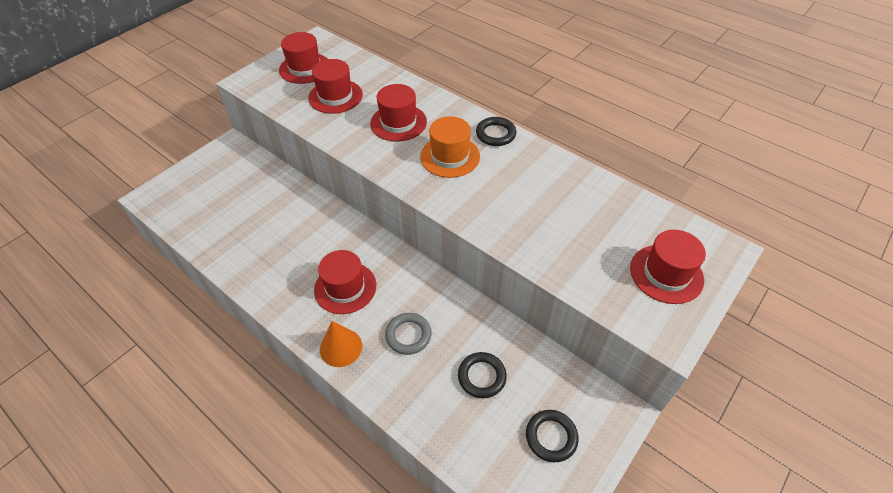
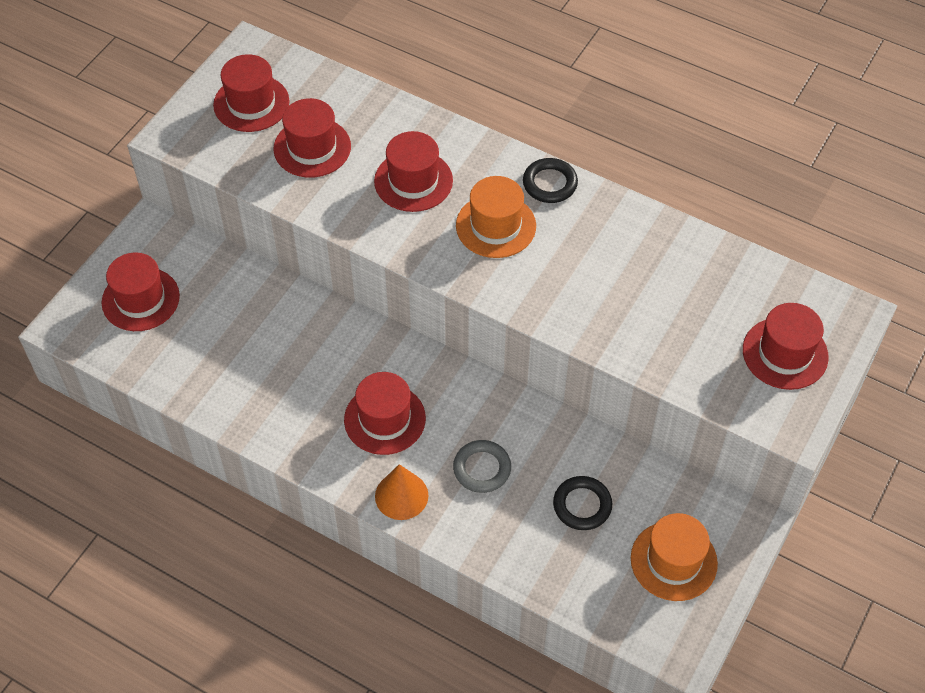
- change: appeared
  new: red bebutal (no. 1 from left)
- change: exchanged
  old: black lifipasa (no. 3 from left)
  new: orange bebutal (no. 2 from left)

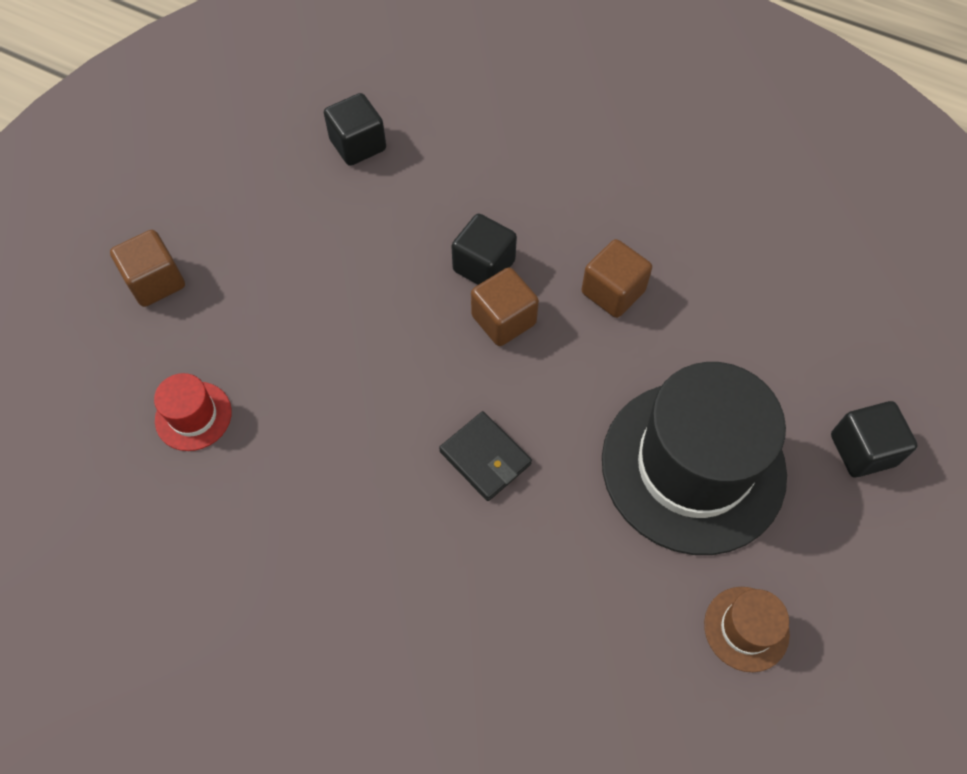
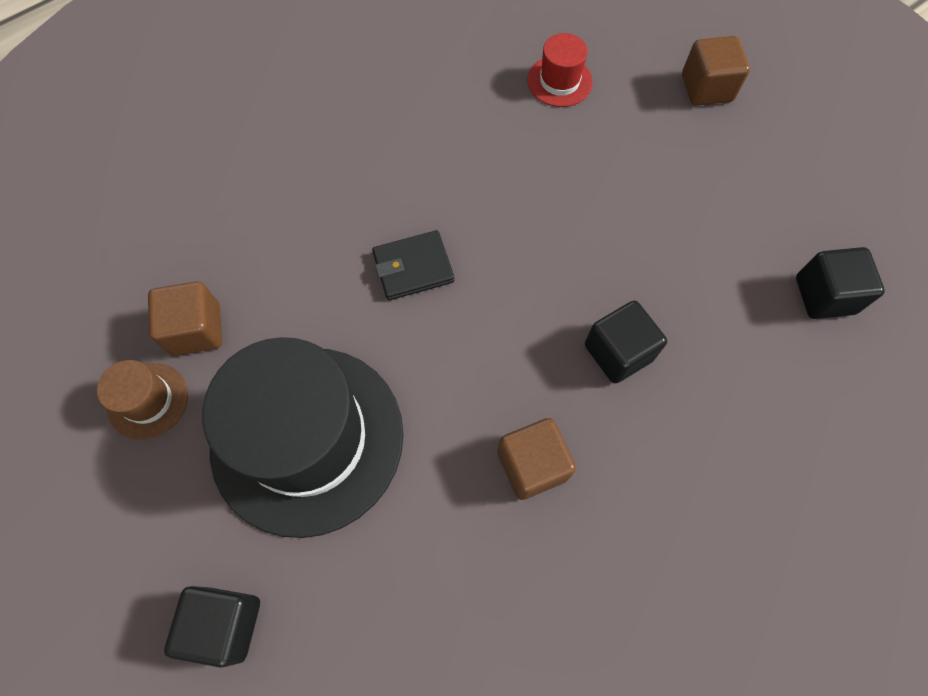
- change: relocated
  old: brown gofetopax (no. 2 from left in the first image)
  new: brown gofetopax (no. 1 from left)

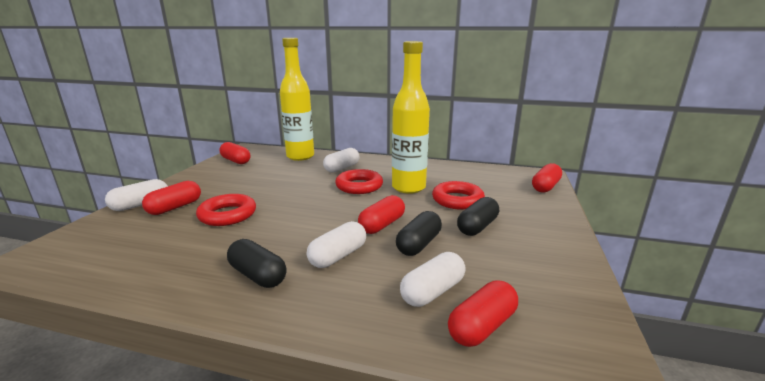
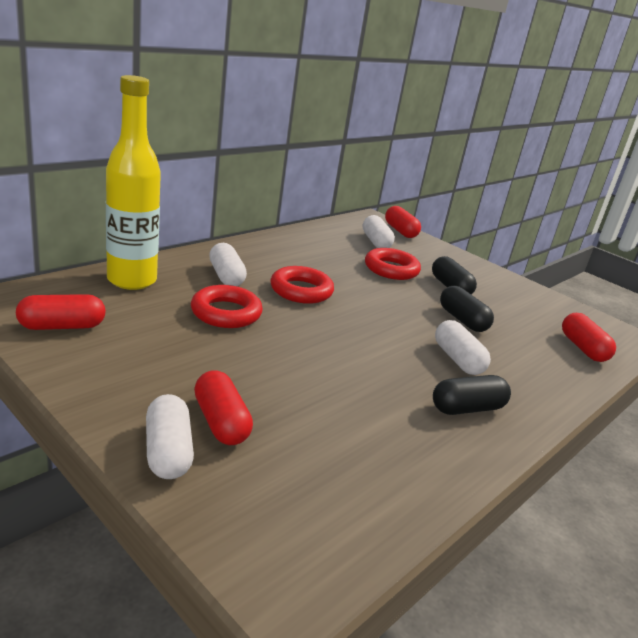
- change: relocated
  old: red lifipasa (no. 1 from left)
- change: relocated
  old: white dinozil (no. 4 from left in the first image)
  new: white dinozil (no. 3 from left)
- change: missing
  old: red dinozil (no. 3 from left)
- change: missing
  old: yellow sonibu (no. 2 from left)

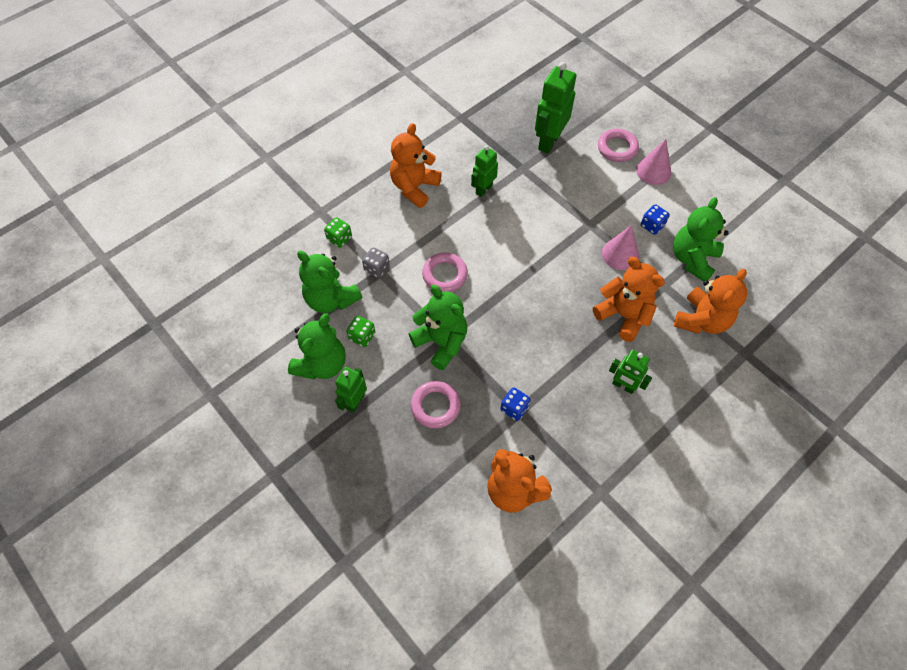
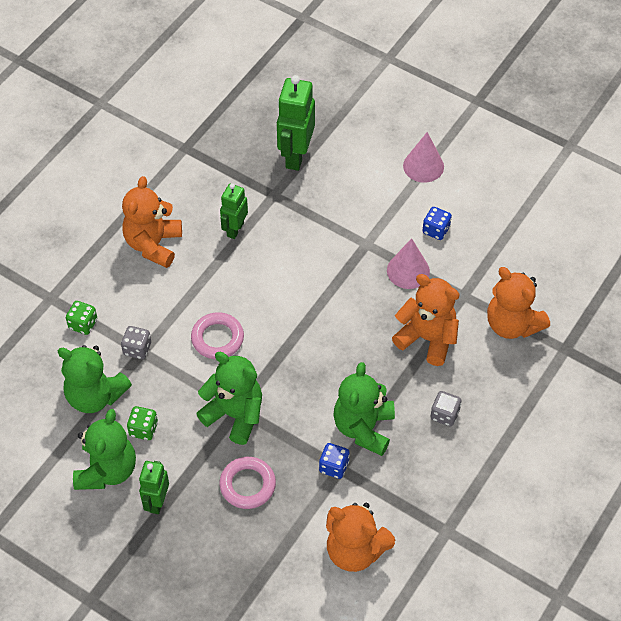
- change: relocated
  old: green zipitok (no. 4 from left)
- change: exchanged
  old: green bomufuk (no. 4 from left)
  new: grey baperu (no. 2 from left)
- change: spun
  old: orange zipitok (no. 4 from left)
  degrees: 120
- change: missing
  old: pink lifipasa (no. 3 from left)

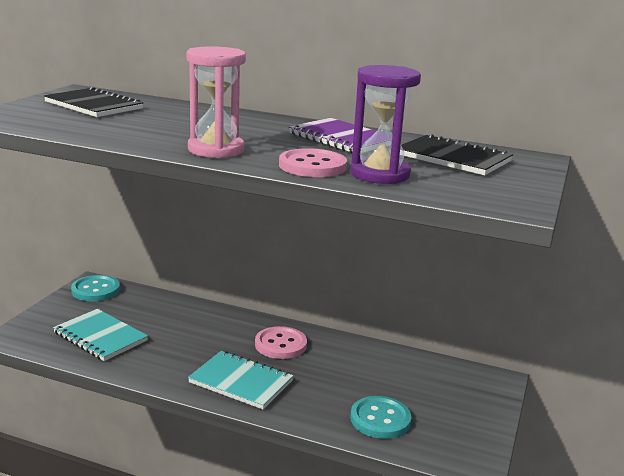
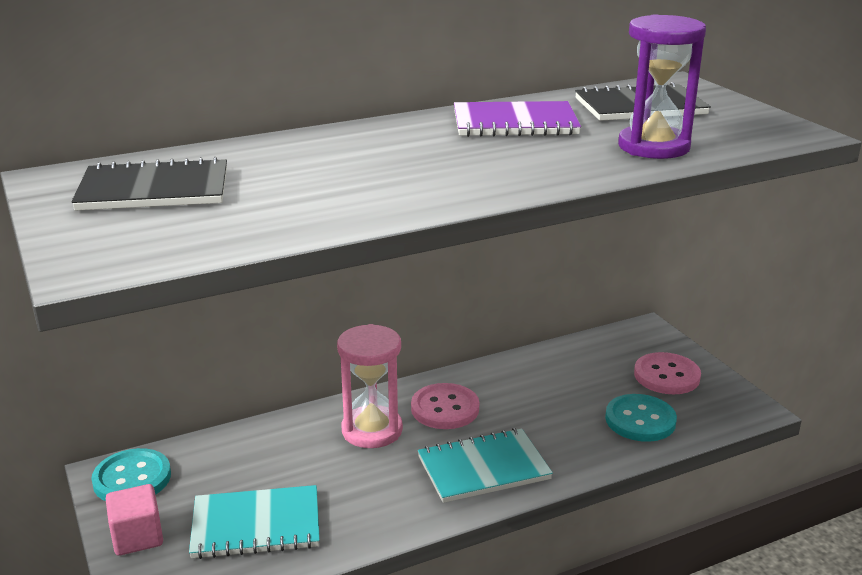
- change: appeared
  new: pink gofetopax
- change: relocated
  old: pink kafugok
- change: relocated
  old: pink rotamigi (no. 2 from left)

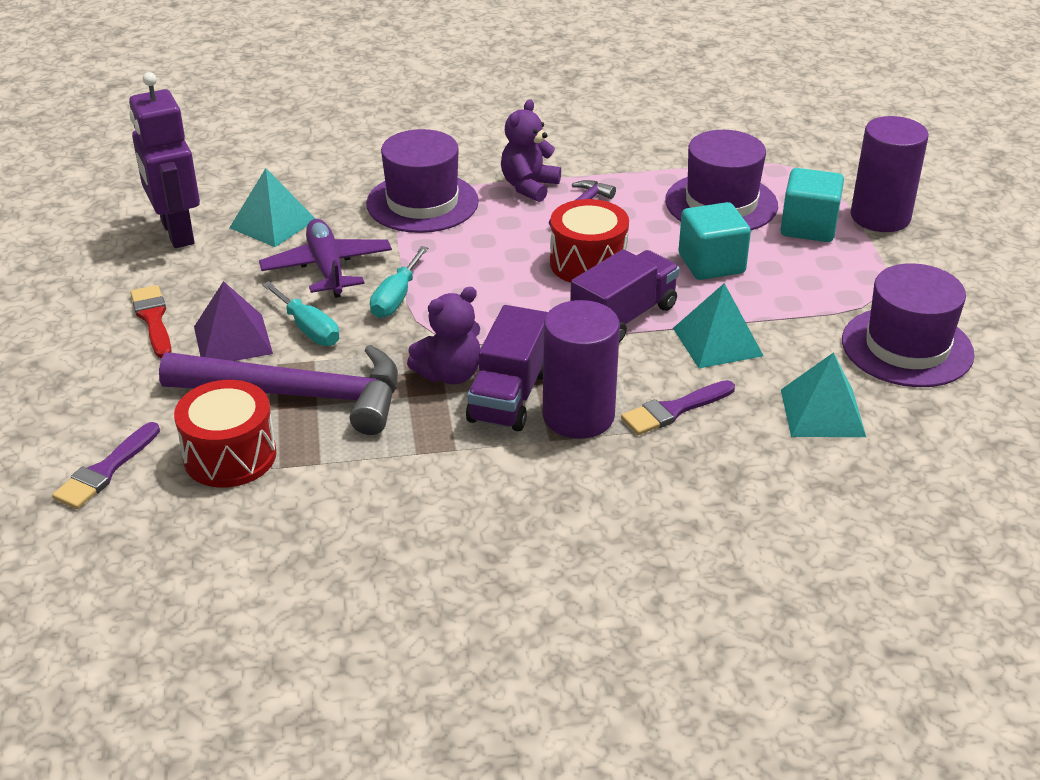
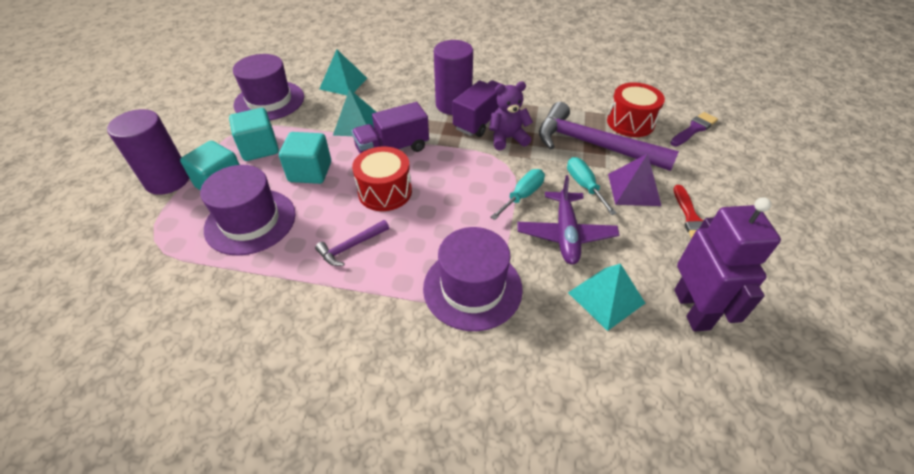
- change: appeared
  new: turquoise gofetopax (no. 2 from left)
- change: missing
  old: purple zipitok (no. 2 from left)
- change: missing
  old: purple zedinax (no. 2 from left)

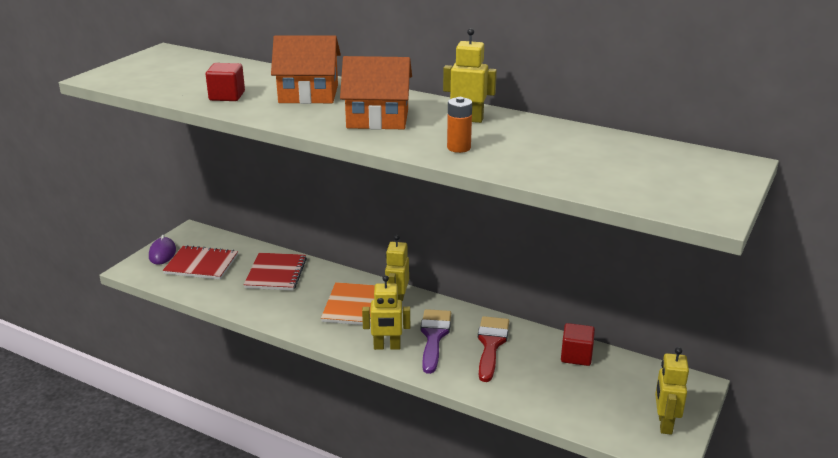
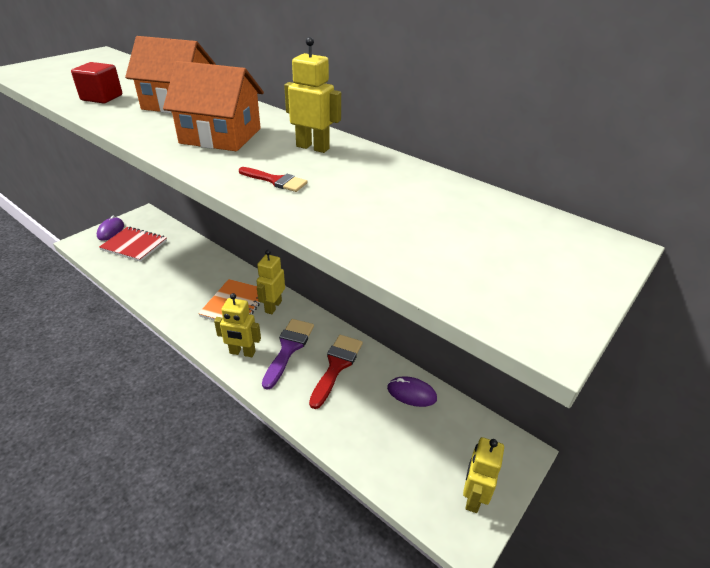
- change: exchanged
  old: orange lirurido
  new: red zedinax (no. 1 from left)
- change: exchanged
  old: red gofetopax (no. 2 from left)
  new: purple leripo (no. 2 from left)
- change: missing
  old: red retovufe (no. 2 from left)

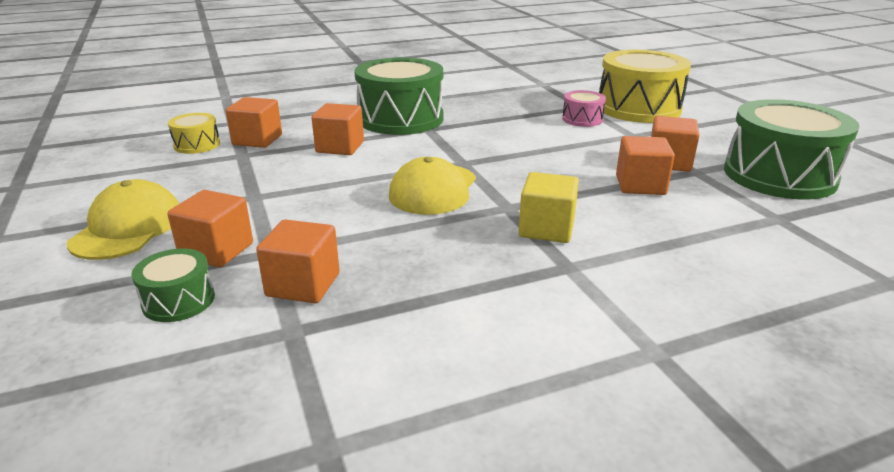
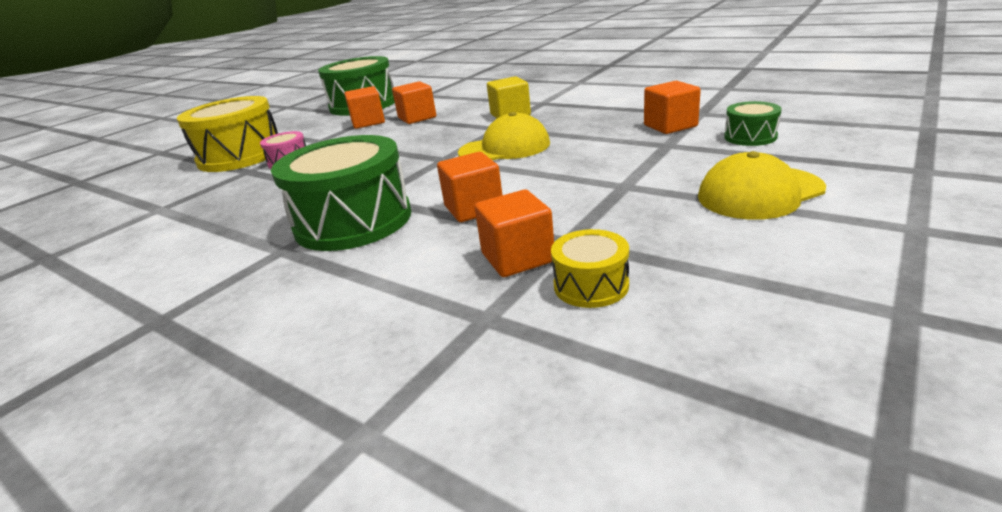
- change: missing
  old: orange gofetopax (no. 1 from left)

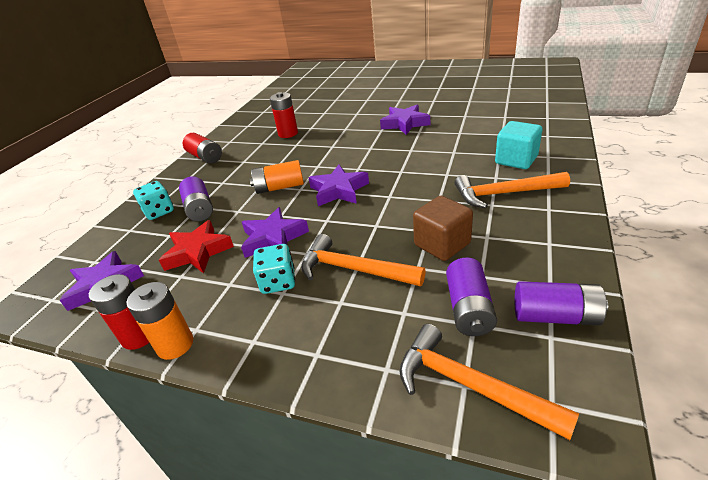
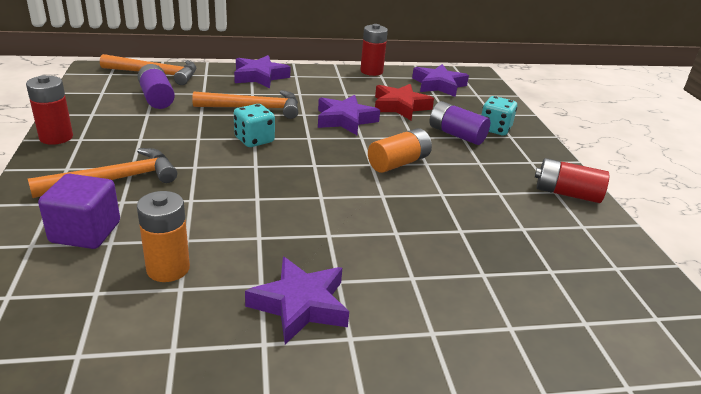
- change: relocated
  old: red lirurido (no. 3 from left in the first image)
  new: red lirurido (no. 1 from left)
- change: colour
  old: turquoise gofetopax
  new: purple gofetopax
- change: relocated
  old: orange lirurido (no. 1 from left)
- change: relocated
  old: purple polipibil (no. 3 from left in the first image)
  new: purple polipibil (no. 1 from left)
- change: relocated
  old: turquoise baperu (no. 2 from left in the first image)
  new: turquoise baperu (no. 1 from left)
- change: missing
  old: brown gofetopax
- change: missing
  old: purple lirurido (no. 3 from left)

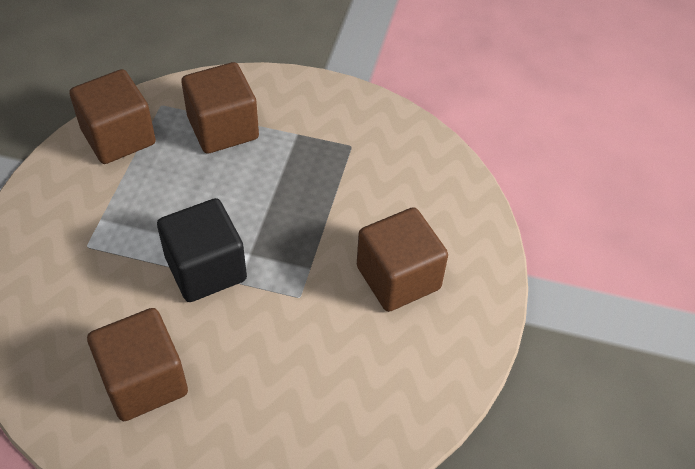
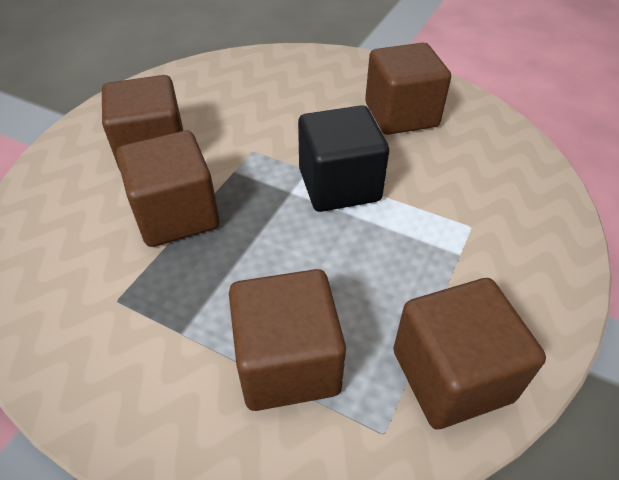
- change: appeared
  new: brown gofetopax (no. 2 from left)

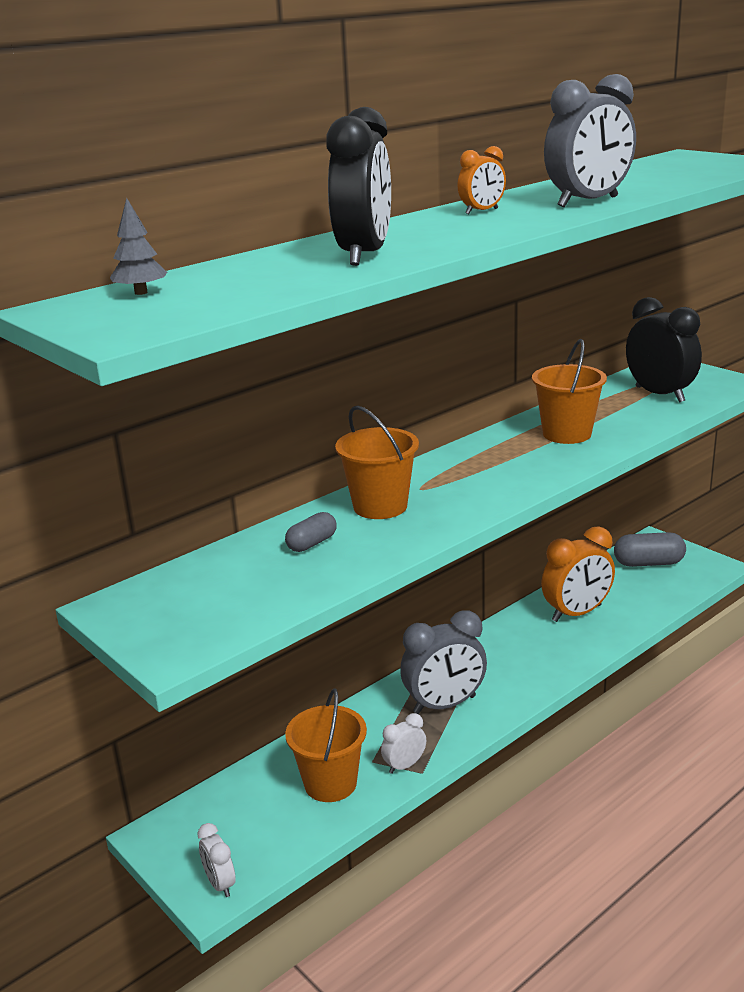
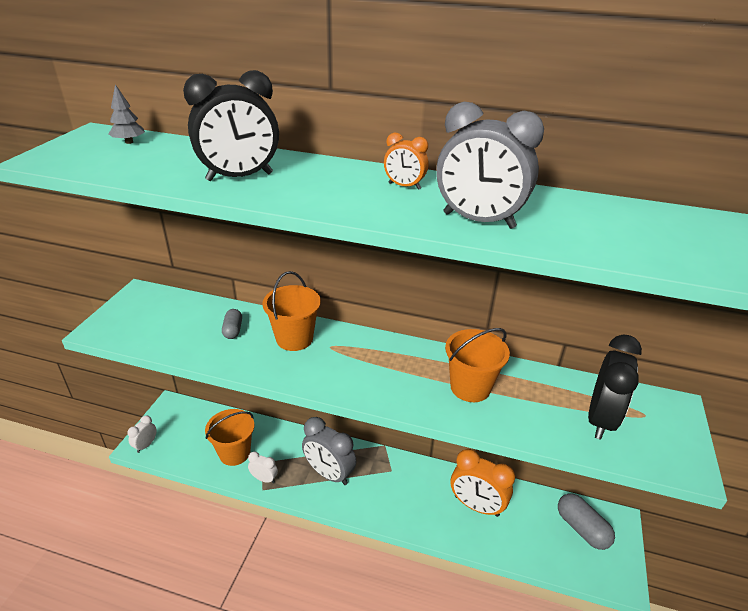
- change: spun
  old: grey dinozil (no. 1 from left)
  degrees: 75

